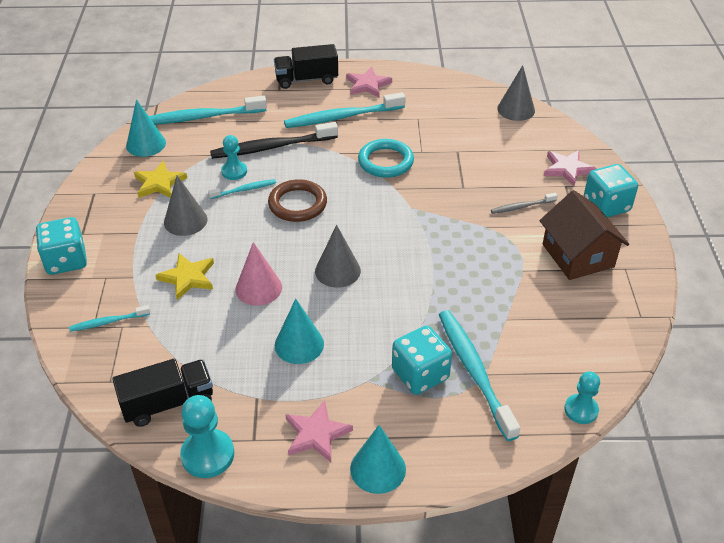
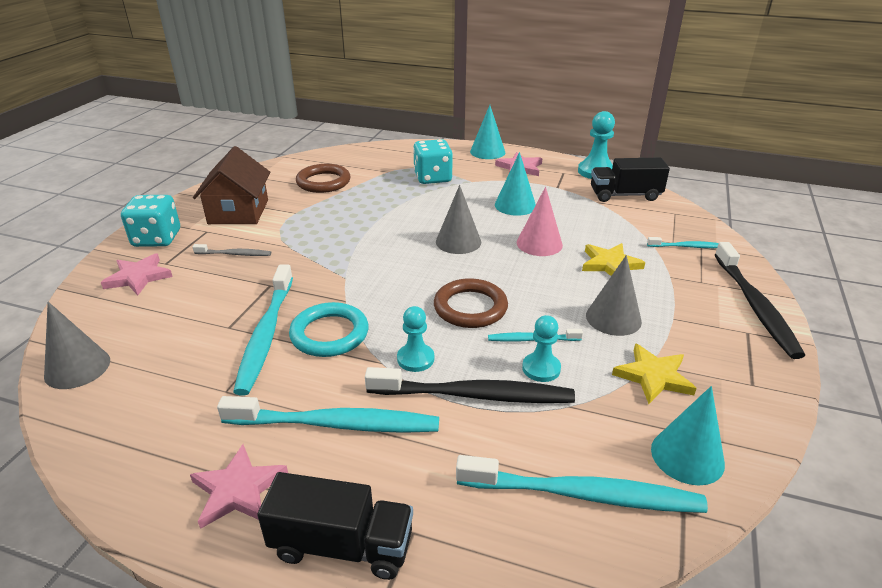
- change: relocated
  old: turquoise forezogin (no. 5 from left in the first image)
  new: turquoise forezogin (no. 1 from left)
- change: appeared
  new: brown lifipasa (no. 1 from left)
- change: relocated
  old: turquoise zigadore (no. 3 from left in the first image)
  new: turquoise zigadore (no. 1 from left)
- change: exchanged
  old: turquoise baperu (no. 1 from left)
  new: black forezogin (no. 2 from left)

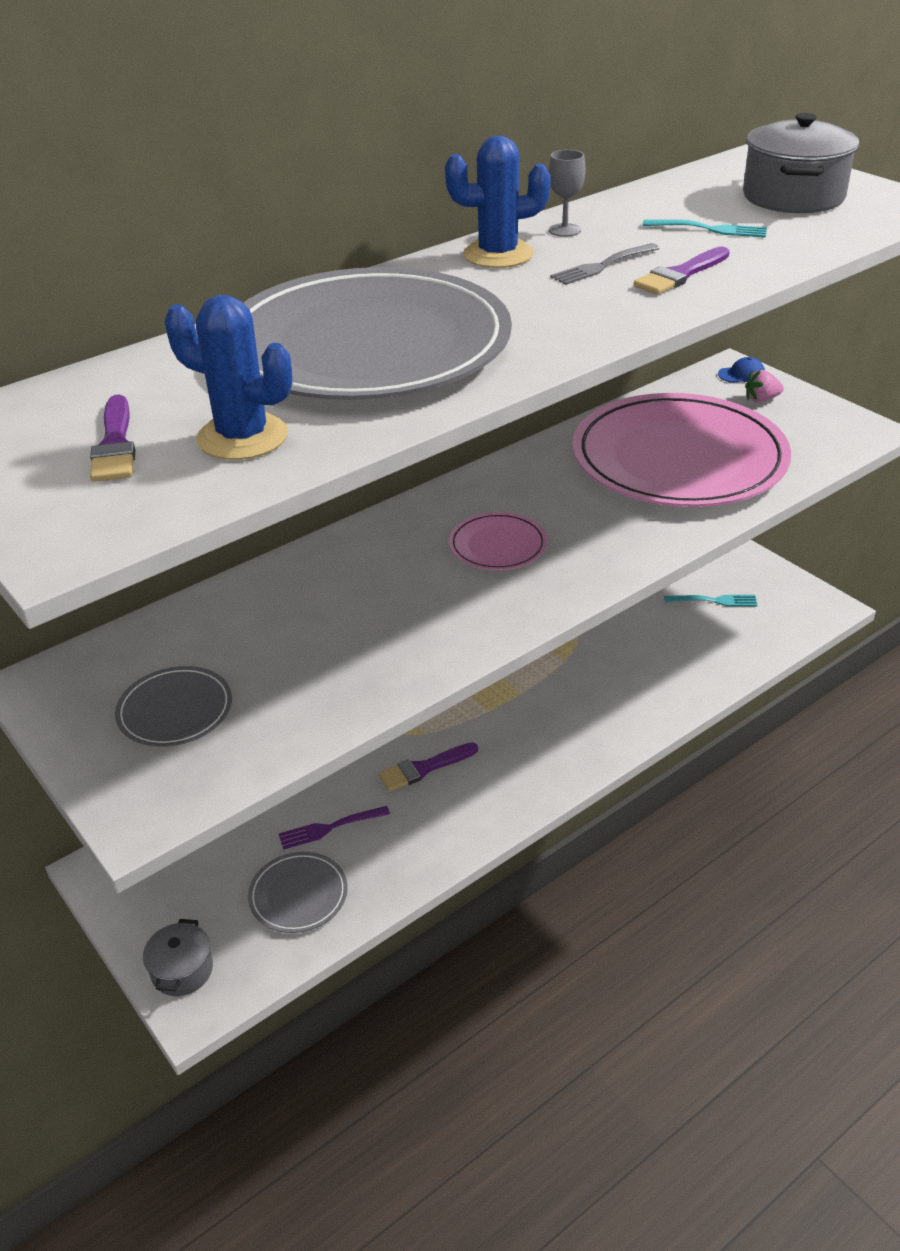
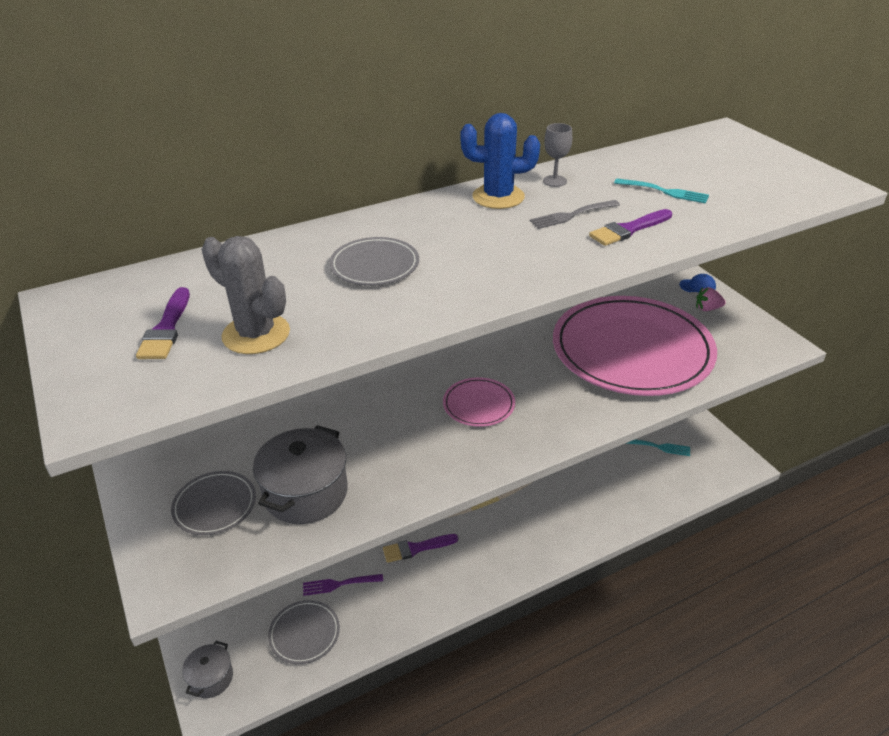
- change: colour
  old: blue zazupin (no. 1 from left)
  new: grey zazupin
- change: relocated
  old: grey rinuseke (no. 2 from left)
- change: size
  old: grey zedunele (no. 3 from left)
  factor: 0.42

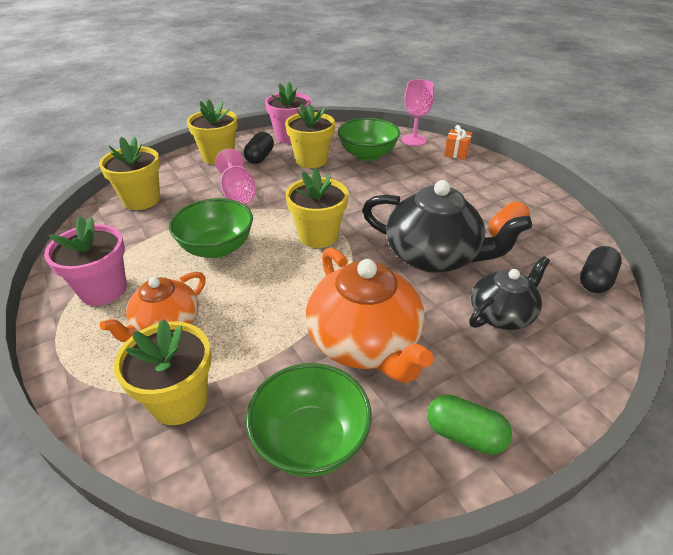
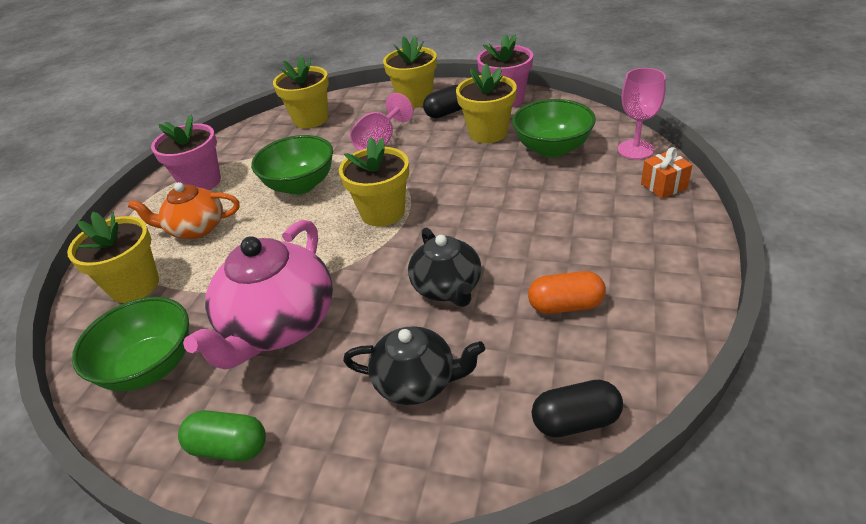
- change: spun
  old: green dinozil
  degrees: -60
- change: colour
  old: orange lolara (no. 2 from left)
  new: pink lolara
- change: size
  old: black lolara (no. 1 from left in the first image)
  factor: 0.61

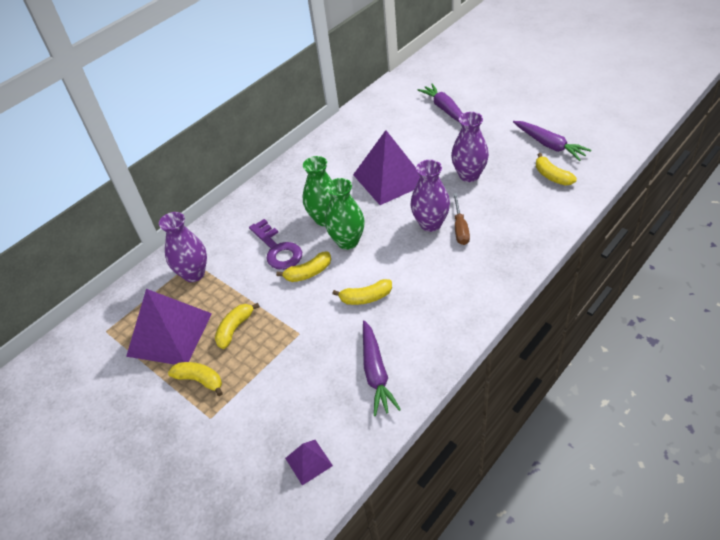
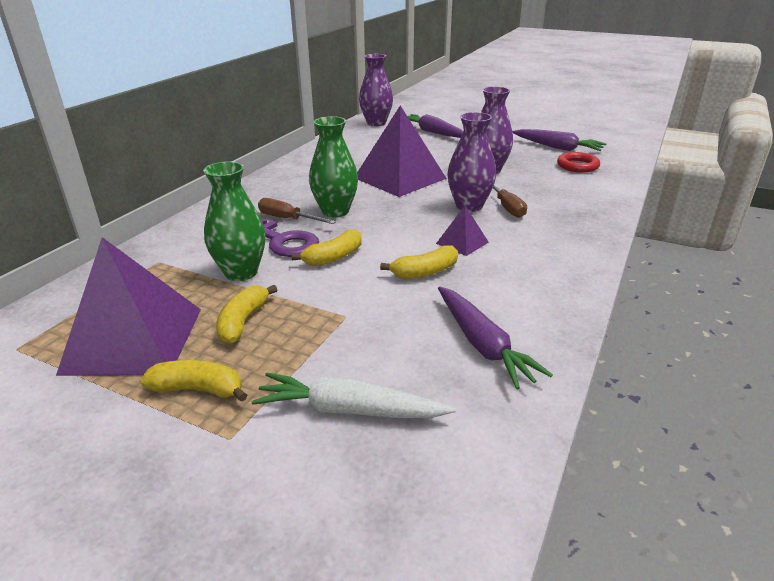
- change: relocated
  old: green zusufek (no. 2 from left in the first image)
  new: green zusufek (no. 1 from left)
- change: appeared
  new: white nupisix
- change: appeared
  new: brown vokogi (no. 1 from left)
- change: relocated
  old: purple zusufek (no. 1 from left)
- change: relocated
  old: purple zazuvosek (no. 2 from left in the first image)
  new: purple zazuvosek (no. 3 from left)
- change: exchanged
  old: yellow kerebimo (no. 5 from left)
  new: red lifipasa

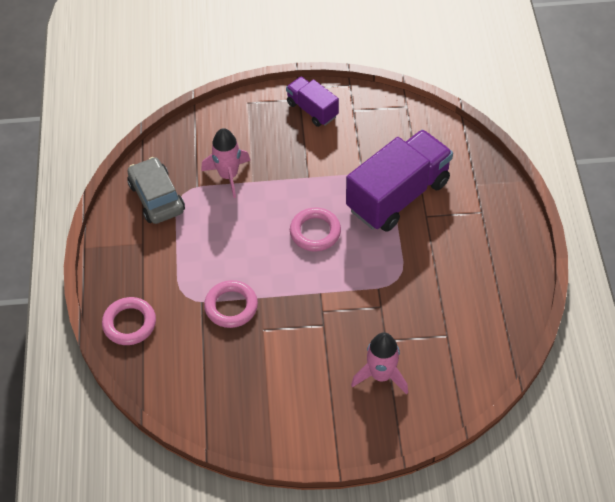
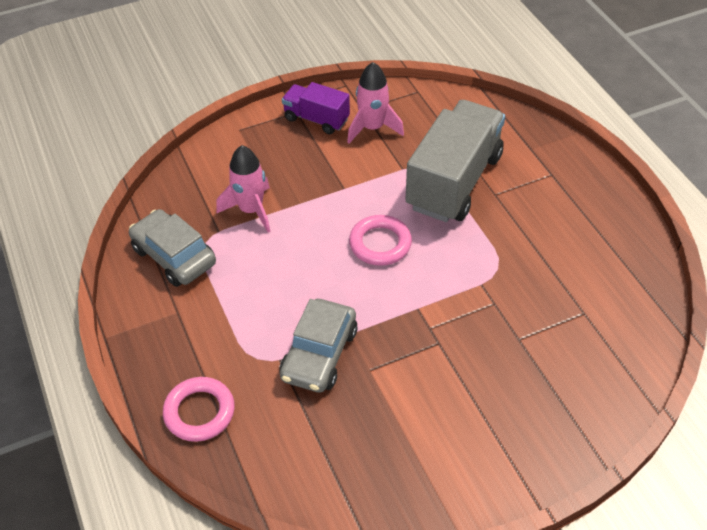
- change: exchanged
  old: pink lifipasa (no. 2 from left)
  new: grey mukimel (no. 2 from left)
- change: relocated
  old: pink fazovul (no. 2 from left)
- change: colour
  old: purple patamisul (no. 2 from left)
  new: grey patamisul

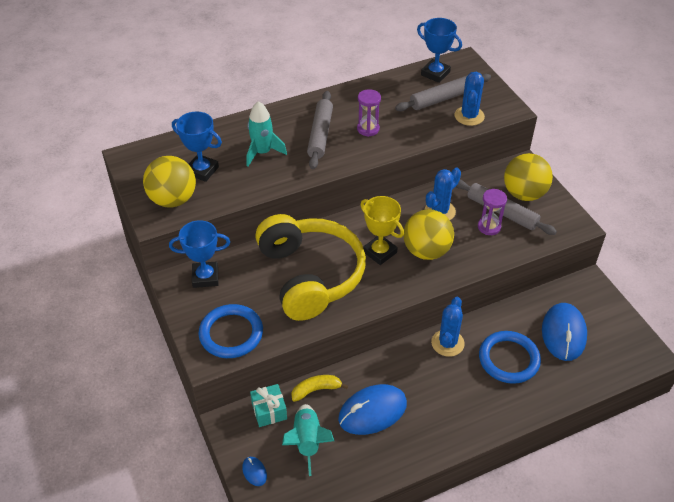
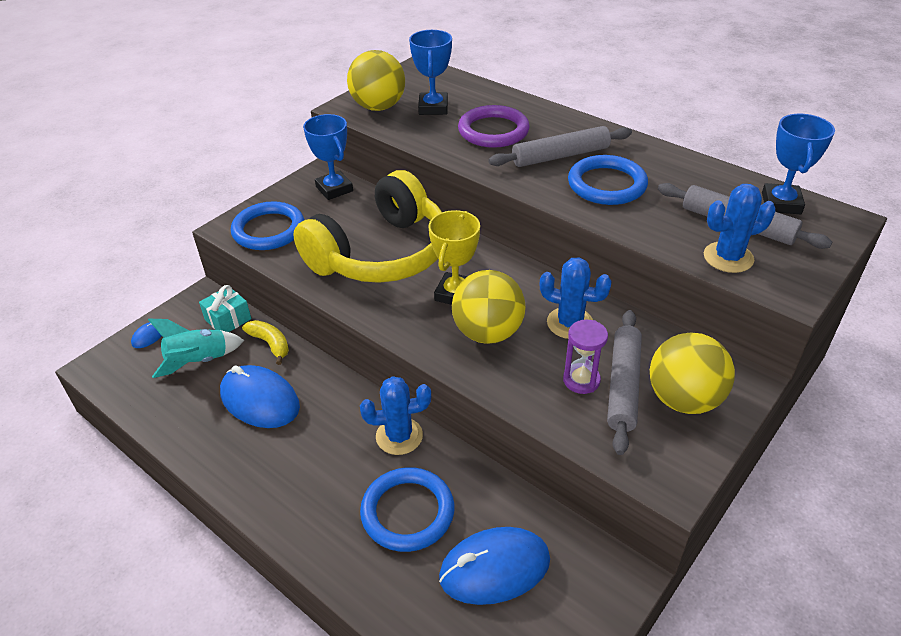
- change: exchanged
  old: turquoise fazovul (no. 1 from left)
  new: purple lifipasa
- change: exchanged
  old: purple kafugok (no. 1 from left)
  new: blue lifipasa (no. 3 from left)

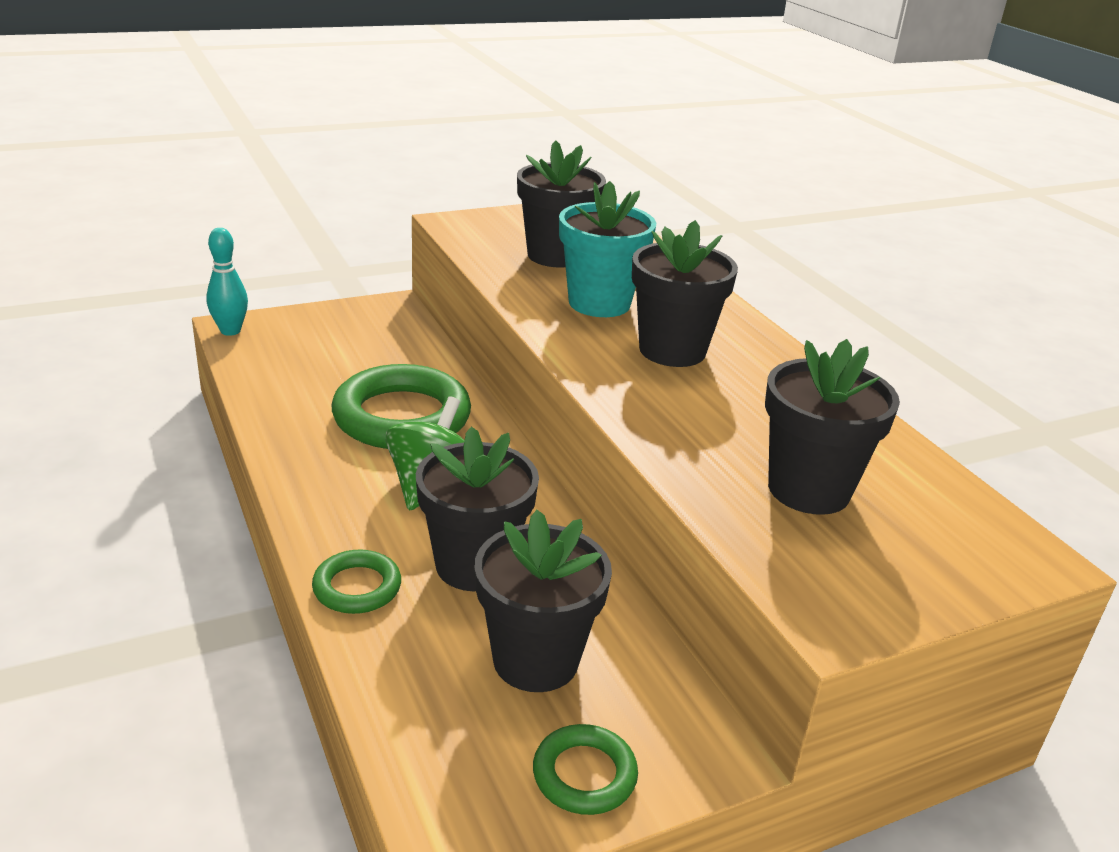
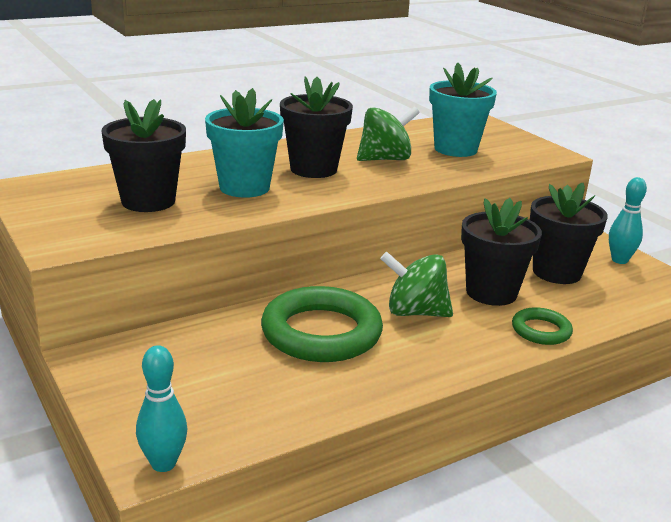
- change: appeared
  new: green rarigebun (no. 1 from left)
- change: colour
  old: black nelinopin (no. 5 from left)
  new: turquoise nelinopin (no. 2 from left)
- change: exchanged
  old: green lifipasa (no. 3 from left)
  new: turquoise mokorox (no. 2 from left)

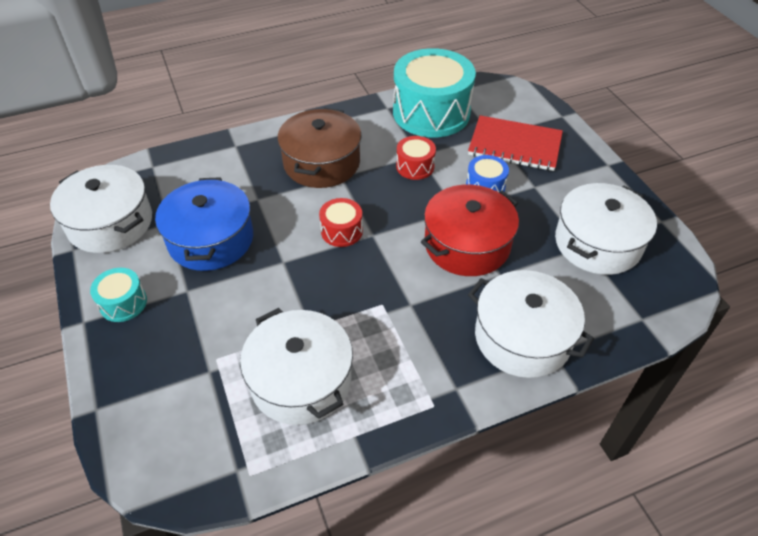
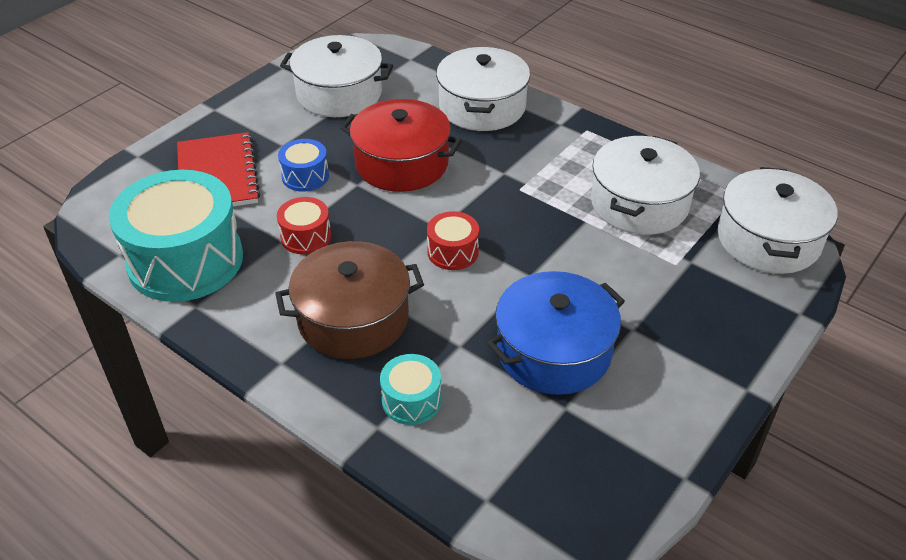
- change: relocated
  old: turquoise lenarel (no. 1 from left in the first image)
  new: turquoise lenarel (no. 2 from left)
- change: relocated
  old: white rinuseke (no. 1 from left in the first image)
  new: white rinuseke (no. 4 from left)

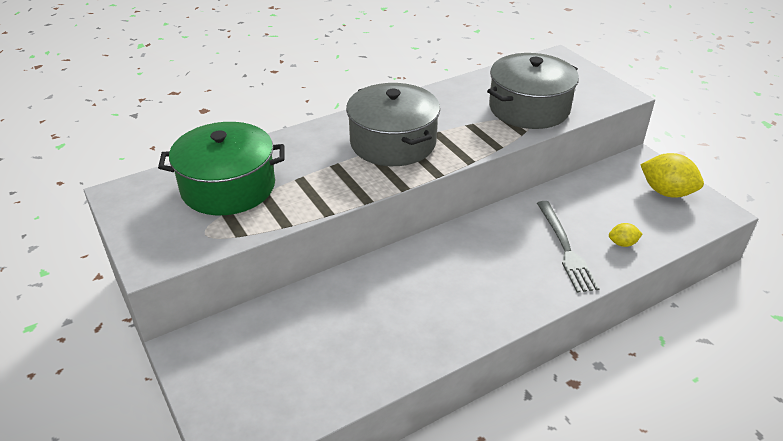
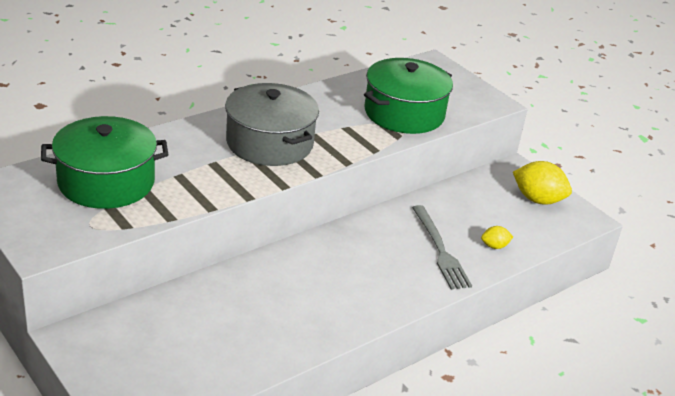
- change: colour
  old: grey rinuseke (no. 2 from left)
  new: green rinuseke (no. 2 from left)

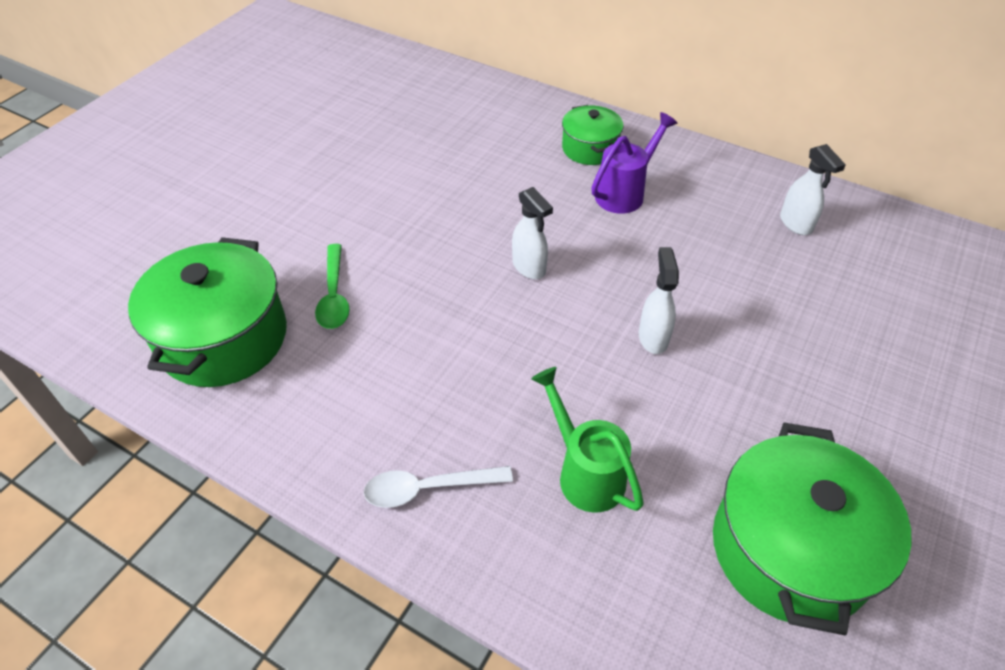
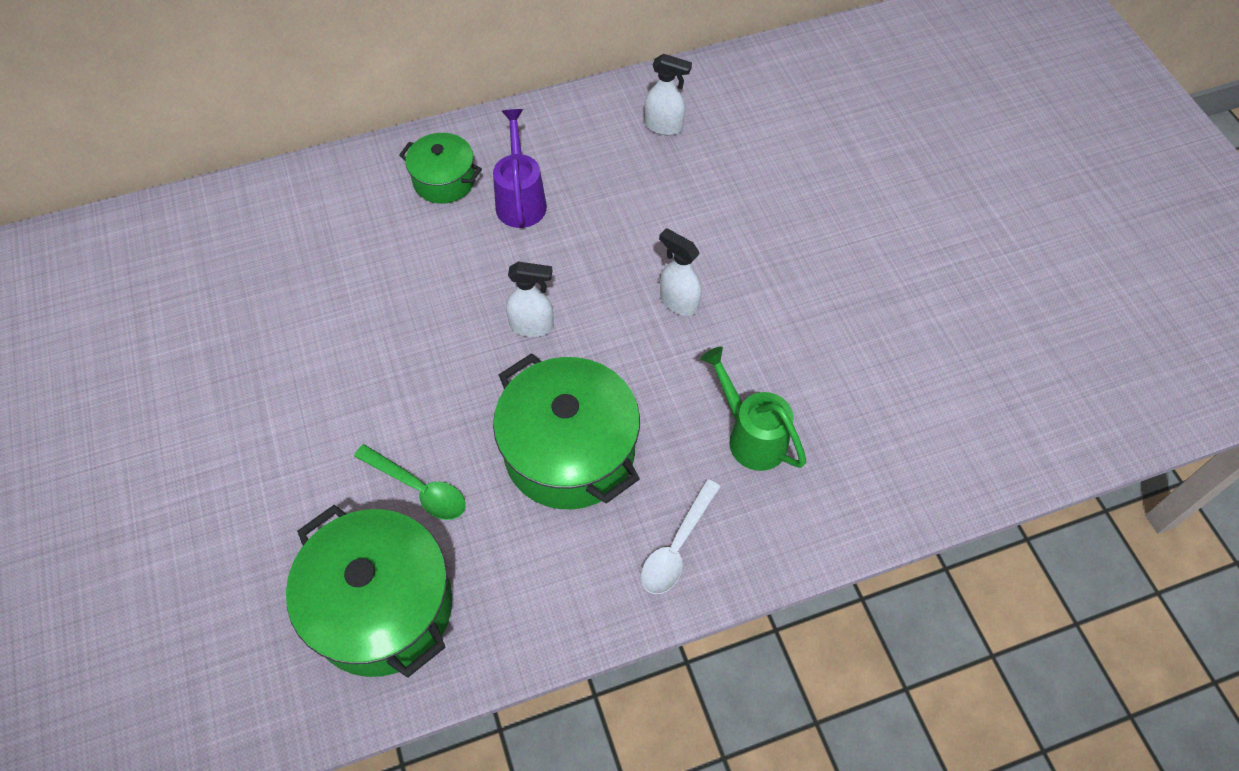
- change: relocated
  old: green rinuseke (no. 3 from left)
- change: spun
  old: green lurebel
  degrees: 45

